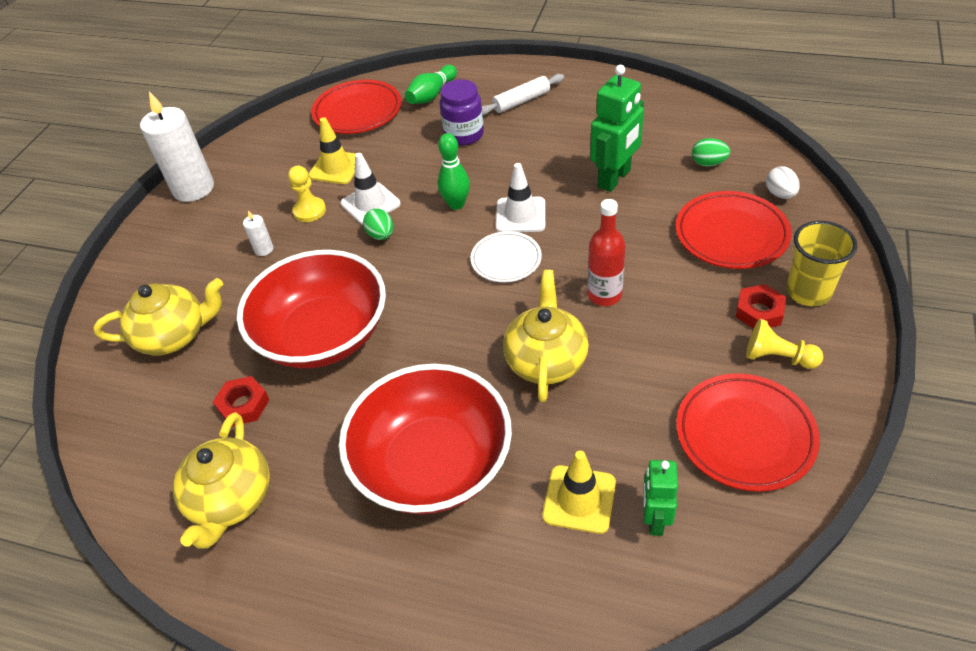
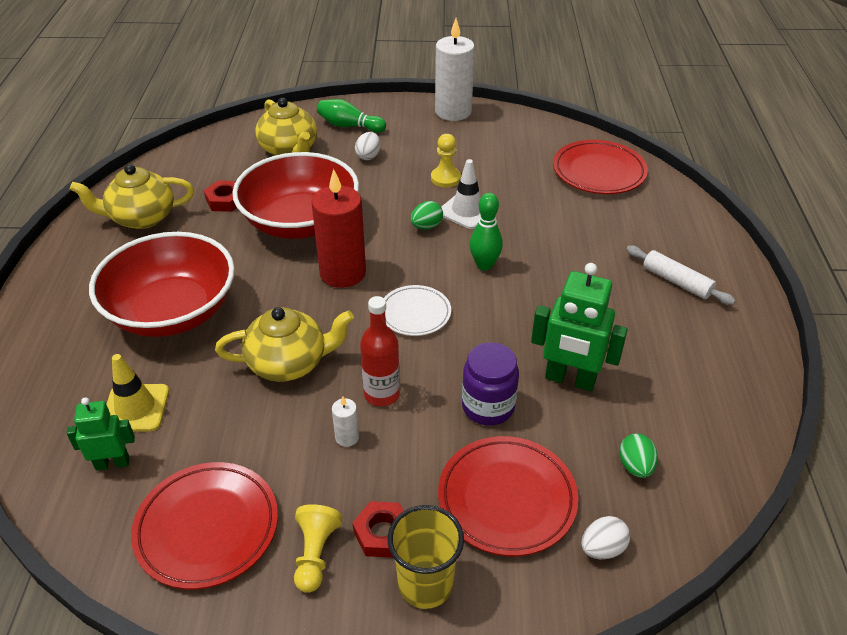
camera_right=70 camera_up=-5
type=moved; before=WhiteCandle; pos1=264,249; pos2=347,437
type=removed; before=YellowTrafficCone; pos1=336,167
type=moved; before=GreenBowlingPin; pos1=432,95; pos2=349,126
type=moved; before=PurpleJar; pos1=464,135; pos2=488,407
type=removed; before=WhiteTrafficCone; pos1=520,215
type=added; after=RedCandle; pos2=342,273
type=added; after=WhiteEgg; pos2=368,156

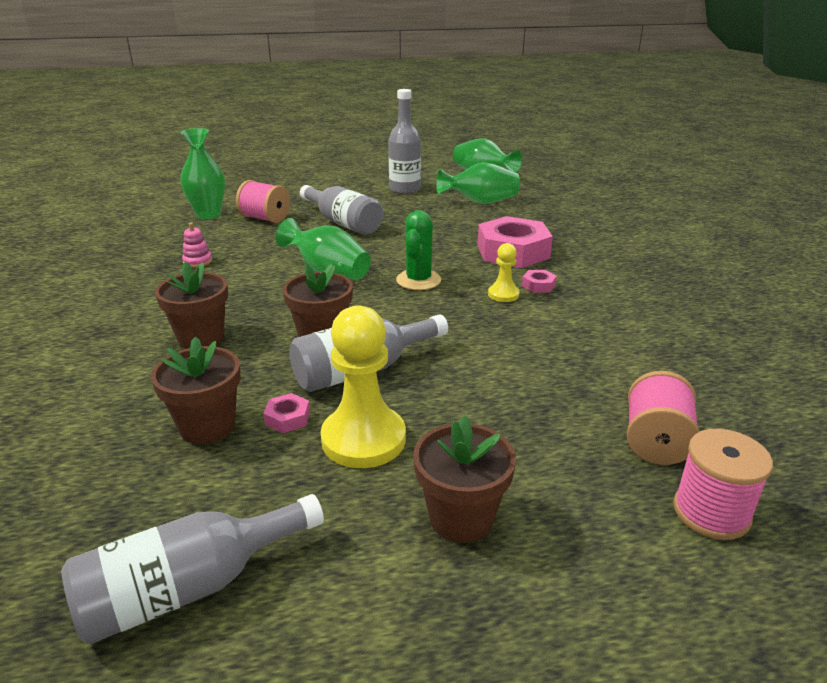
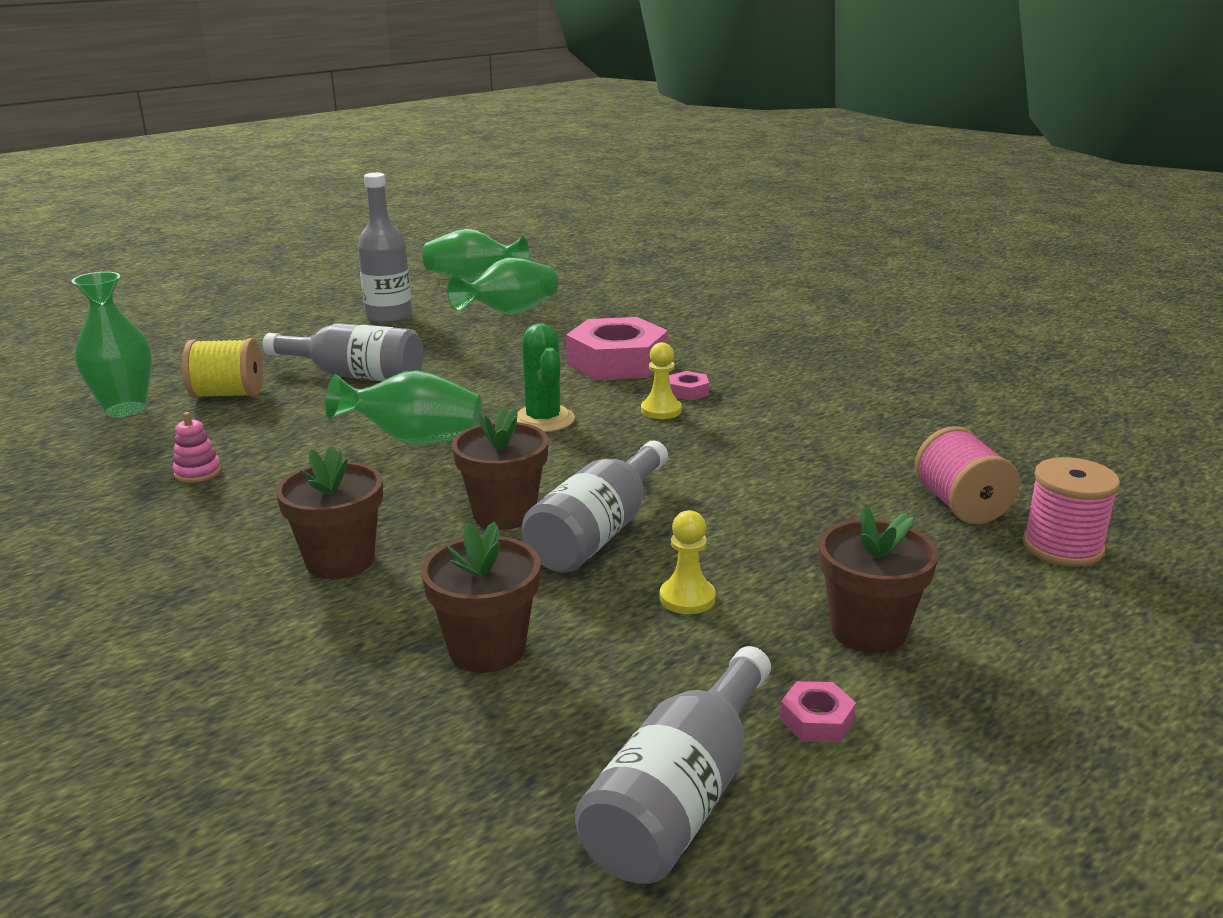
camera_right=-30 camera_up=-5
type=recoloured; before=PinkSpool; after=YellowSpool; pos1=265,218; pos2=228,395
type=moved; before=PinkNut; pos1=287,418; pos2=816,720
type=resized; before=YellowPawn; pos1=363,439; pos2=687,598; scale=0.51

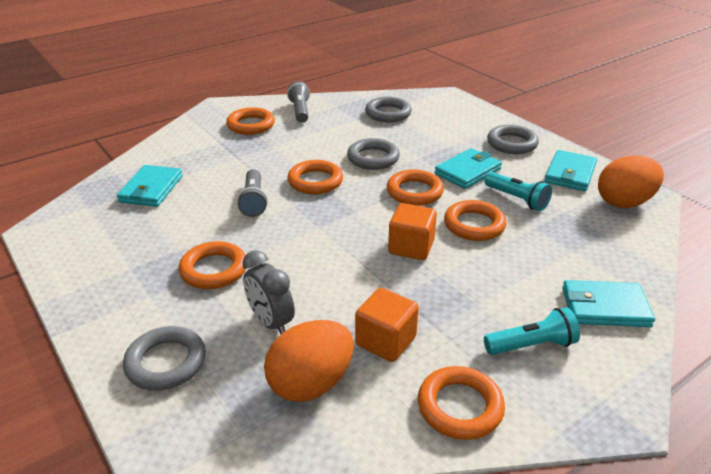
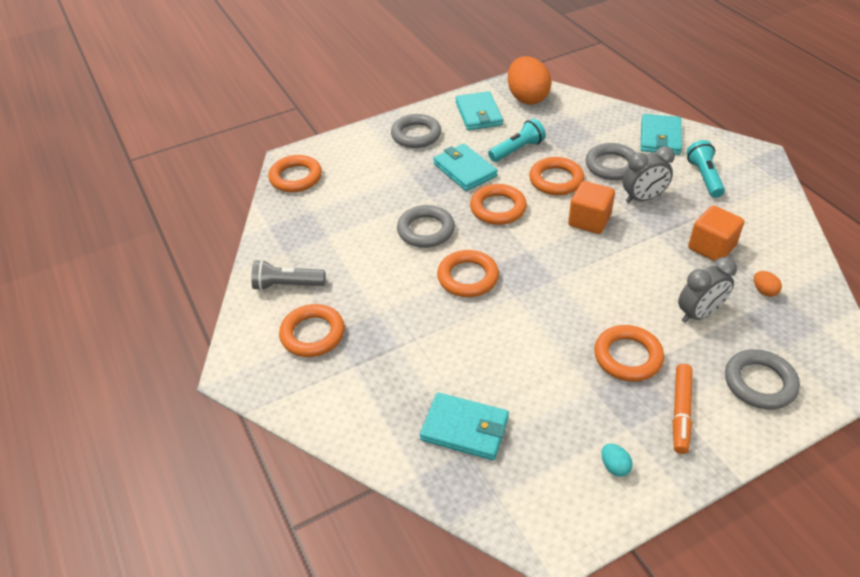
camera_right=-80 camera_up=10
type=removed; before=GreyFlashlight; pos1=254,201
type=resized; before=OrangeEgg; pos1=311,383; pos2=764,291; scale=0.4
type=moved; before=GreyRing; pos1=388,113; pos2=612,165
type=moved; before=OrangeRing; pos1=460,407; pos2=296,177
type=turned; before=TurquoiseWallet; pos1=570,174; pos2=478,114; turn=45
type=added; after=TurquoiseEgg; pos2=614,466
type=added; after=GreyClock; pos2=643,198
type=added; after=OrangeMarker; pos2=680,412

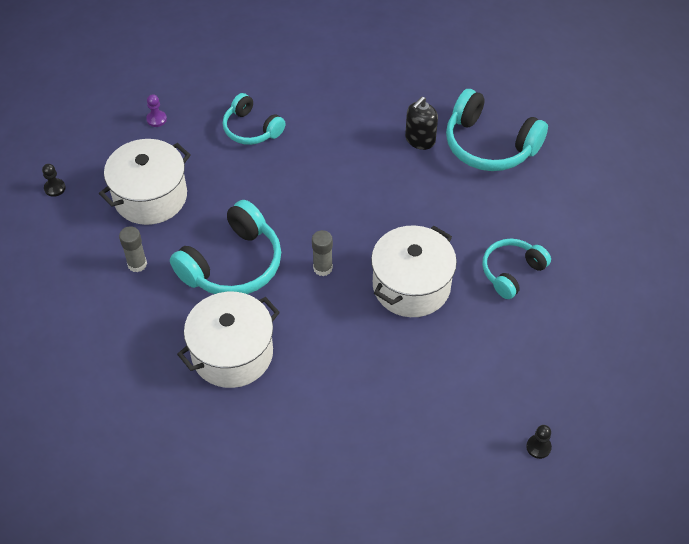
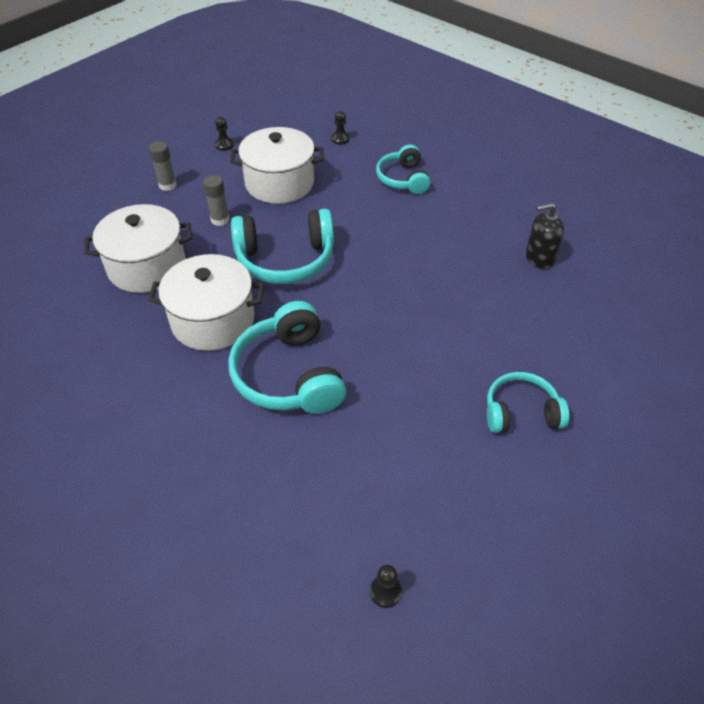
camera_right=40 camera_up=-5
type=recoloured; before=PurplePawn; after=BlackPawn; pos1=156,119; pos2=340,139
type=moved; before=GreyGlueStick; pos1=322,268; pos2=167,185
type=moved; before=WhitePot; pos1=411,286; pos2=147,267
type=moved; before=TurquoiseHeadphones; pos1=489,145; pos2=289,375

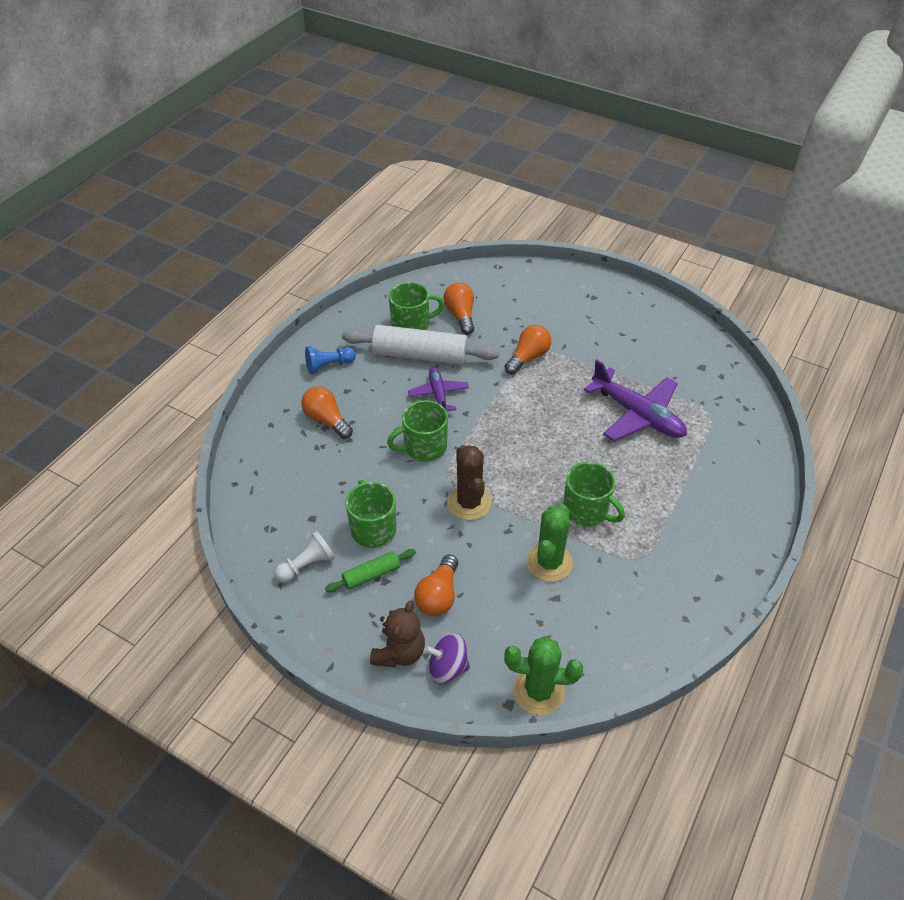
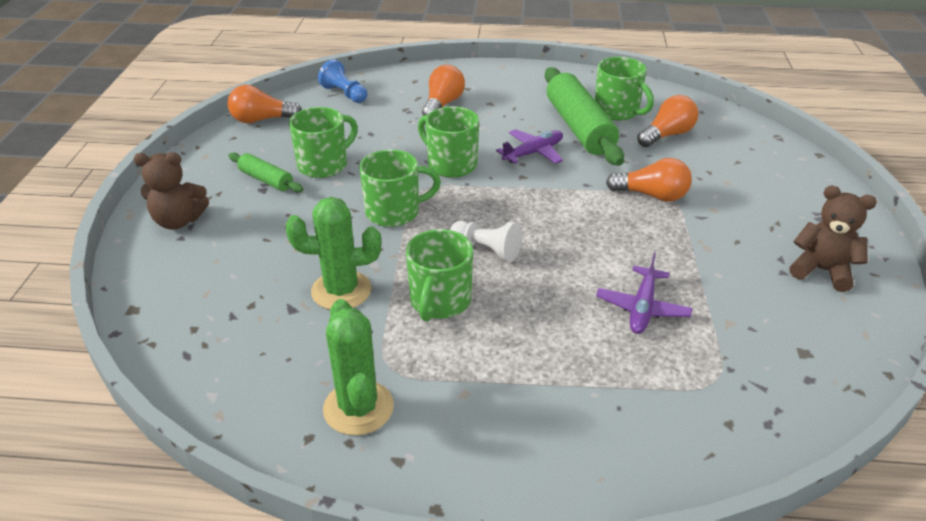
camera_right=65 camera_up=-10
type=moved; before=WhitePawn; pos1=307,565; pos2=486,250
type=moved; before=BluePawn; pos1=329,365; pos2=344,94
type=recoloured; before=WhiteRollingPin; after=GreenRollingPin; pos1=420,355; pos2=579,127
type=moved; before=OrangeLightBulb; pos1=438,595; pos2=262,120
type=removed; before=PurpleSpinningTop; pos1=447,667
type=replaced; before=BrownCactus; after=GreenMug; pos1=469,503; pos2=394,212
type=moved; before=GreenCactus; pos1=538,691; pos2=358,408
type=resized; before=PurplePlane; pos1=637,415; pos2=642,308; scale=0.58
type=added; after=BrownTeddyBear; pos2=822,271

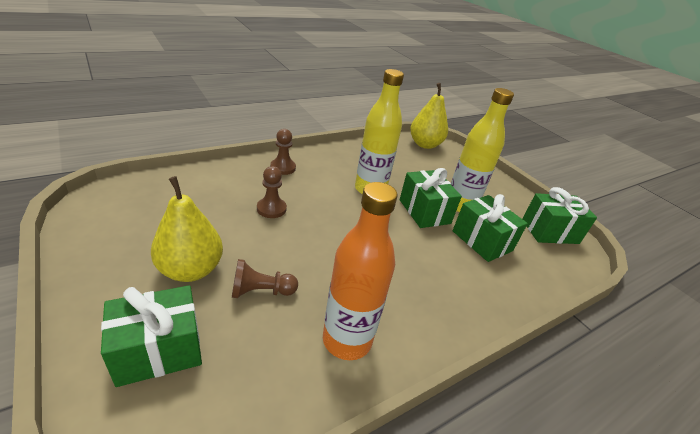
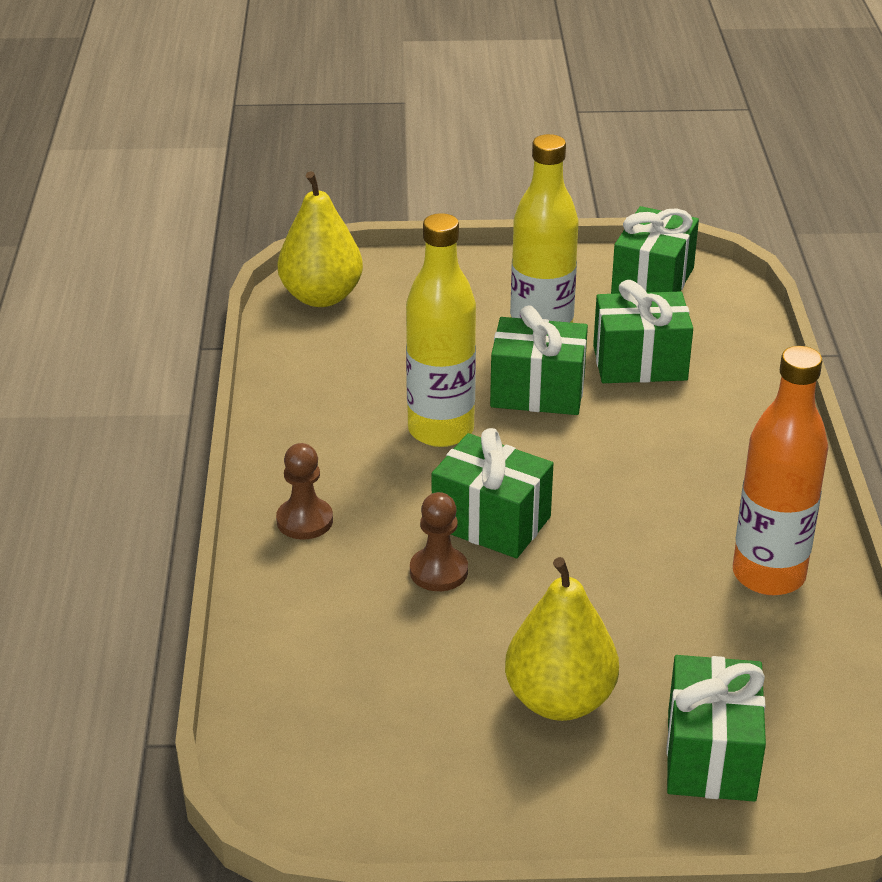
camera_right=-55 camera_up=0
type=removed; before=BrownPawn; pos1=261,291
type=added; after=GreenGift; pos2=491,522

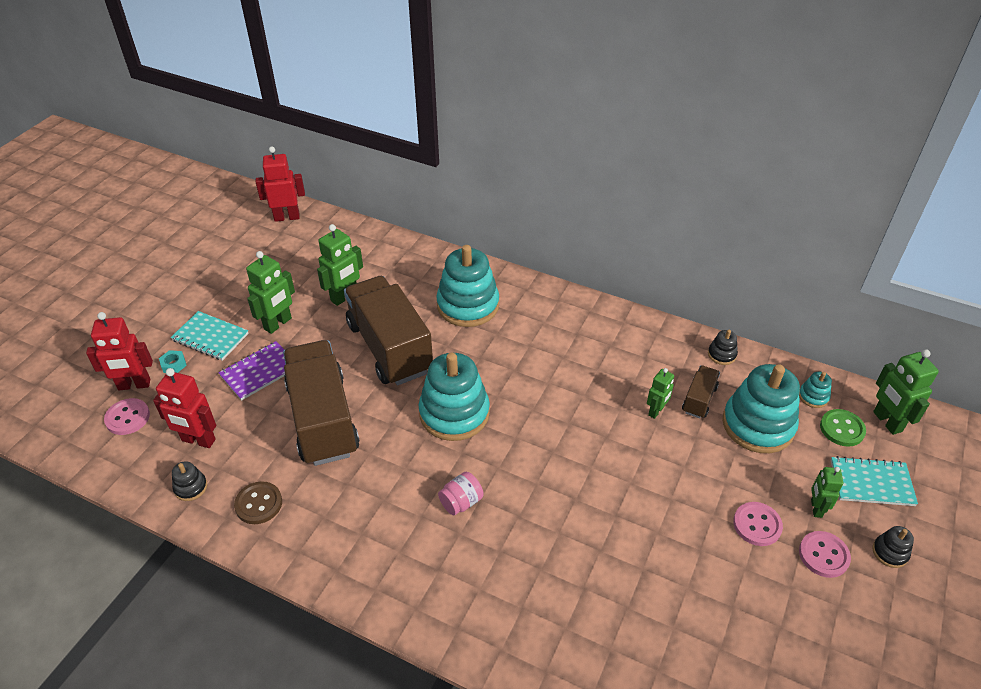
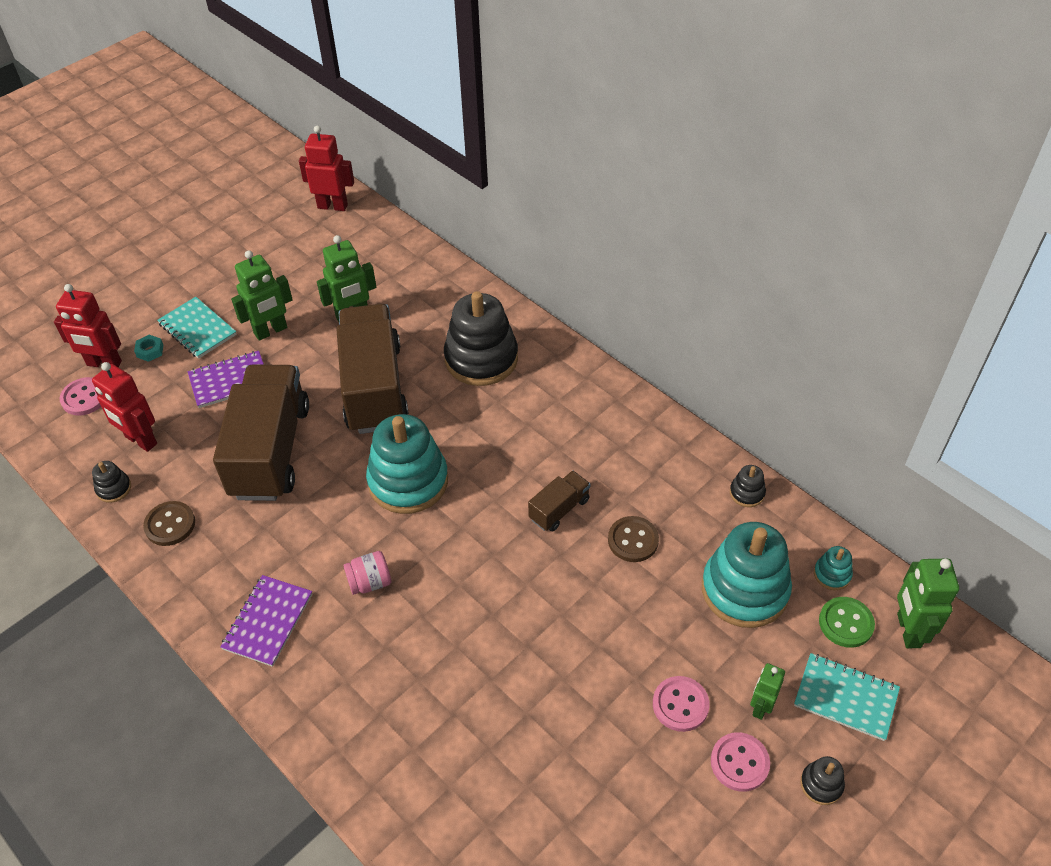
camera_right=20 camera_up=5
type=recoloured; before=TurquoiseStackingToy; after=BlackStackingToy; pos1=468,305; pos2=481,359
type=replaced; before=GreenRobot; after=BrownButton; pos1=656,411; pos2=633,540
type=moved; before=BrownTruck; pos1=699,399; pos2=559,509
type=added; after=PurpleNotebook; pos2=268,621

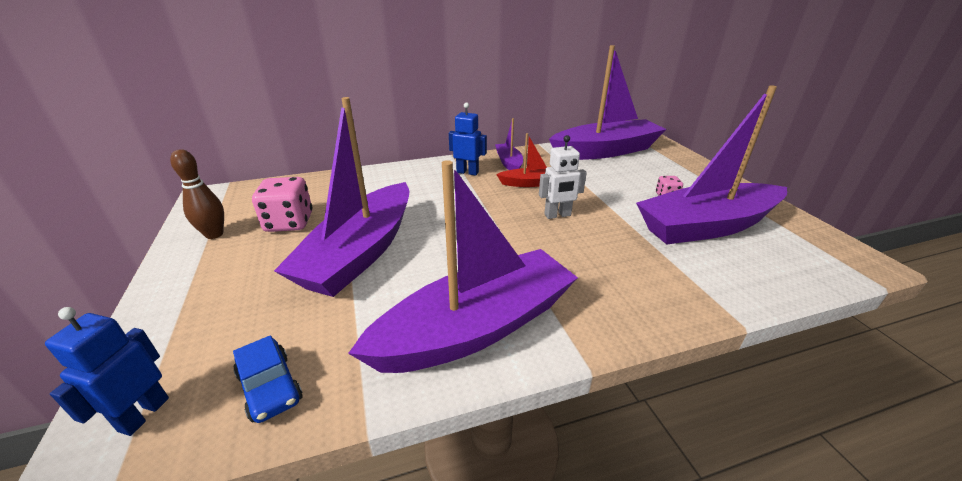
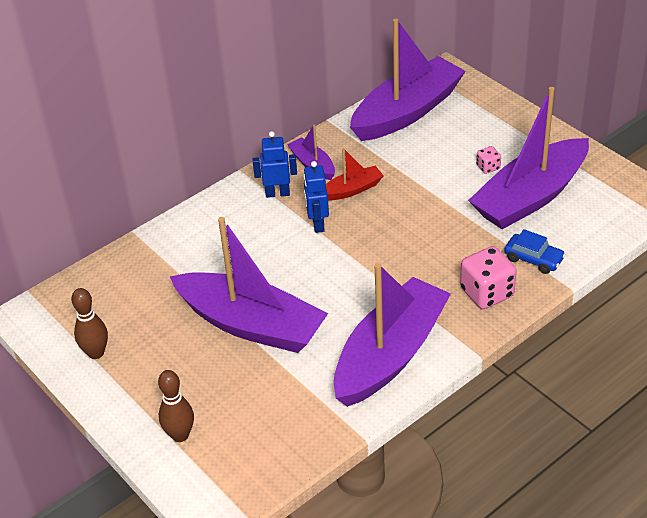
camera_right=-20 camera_up=10
type=moved; before=BlueRobot; pos1=143,414; pos2=317,224
type=moved; before=BlueCar; pos1=270,387; pos2=533,259
type=moved; before=PinkDice; pos1=289,223; pos2=487,293
type=turned; before=PurpleBoat; pos1=360,253; pos2=251,325; turn=-60
type=removed; before=WhiteRobot; pos1=557,215
type=added; after=BrownBowlingPin; pos2=180,435

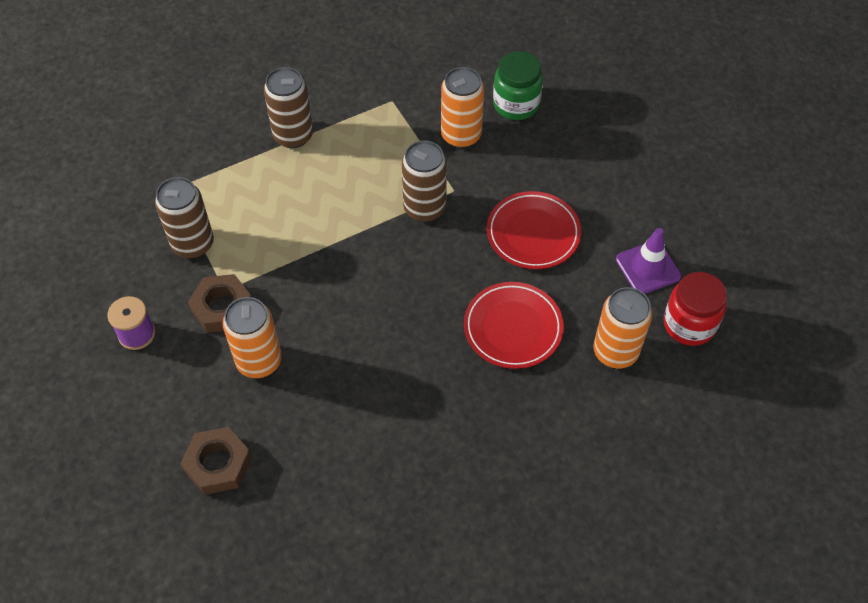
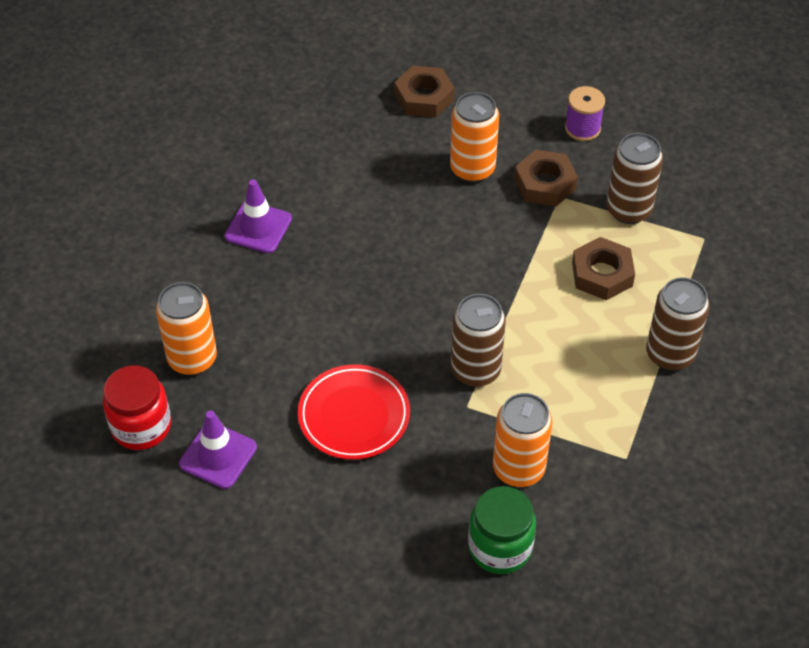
camera_right=140 camera_up=-5
type=removed; before=RedPlate; pos1=513,328
type=added; after=PurpleTrafficCone; pos2=258,227
type=added; after=BrownNut; pos2=602,274

